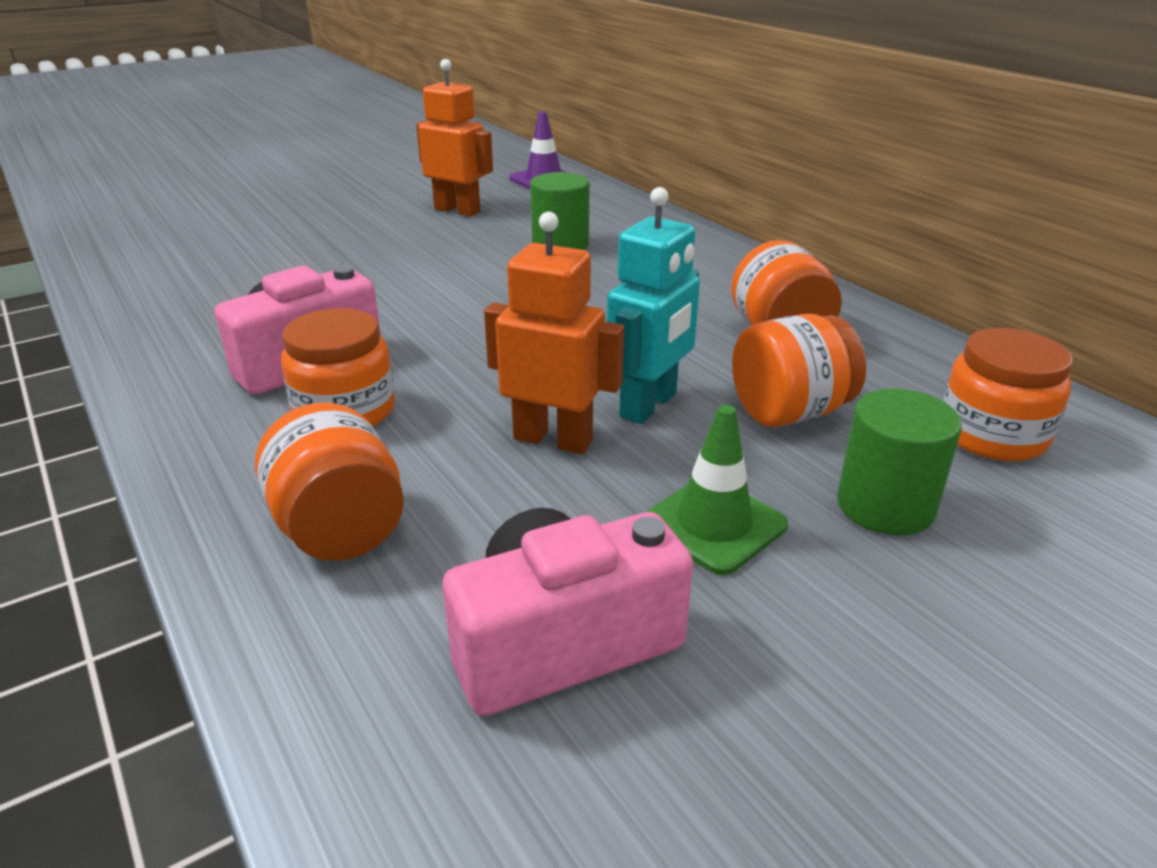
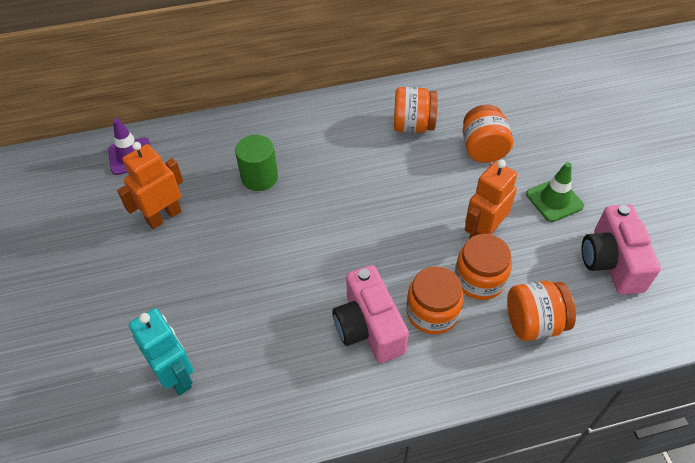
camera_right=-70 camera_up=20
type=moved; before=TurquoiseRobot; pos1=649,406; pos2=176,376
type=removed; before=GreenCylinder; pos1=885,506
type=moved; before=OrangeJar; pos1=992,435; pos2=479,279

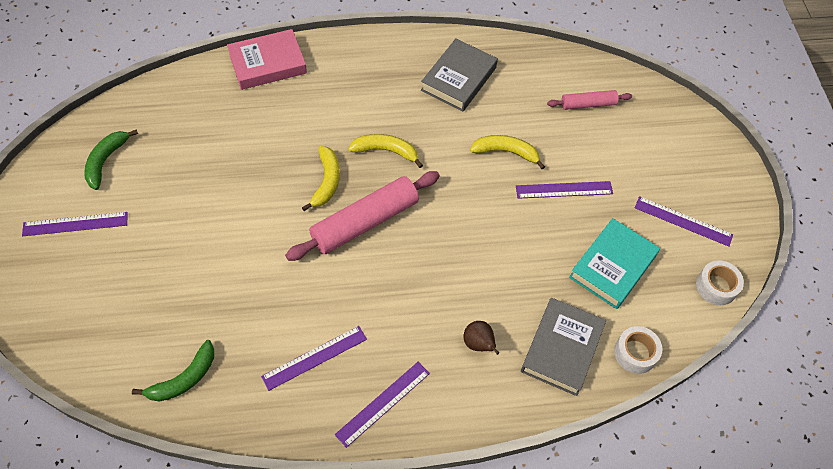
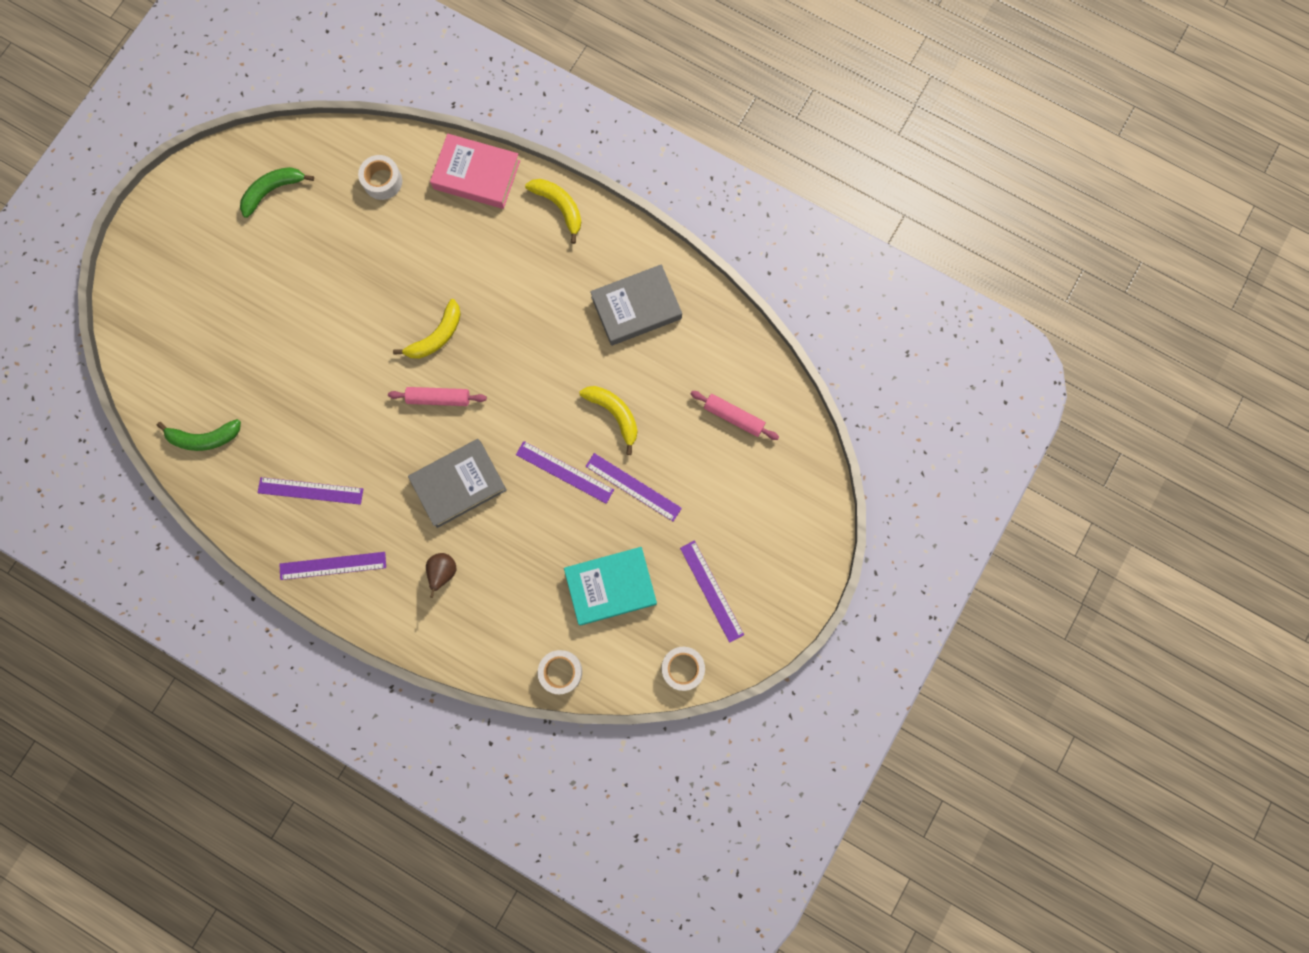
camera_right=40 camera_up=20
type=moved; before=PurpleRuler; pos1=75,224; pos2=564,472
type=resized; before=PinkRollingPin; pos1=365,222; pos2=439,398; scale=0.54
type=moved; before=YellowBanana; pos1=386,151; pos2=559,207
type=moved; before=GreyBook; pos1=562,349; pos2=459,484
type=added; after=WhiteTape; pos2=382,181

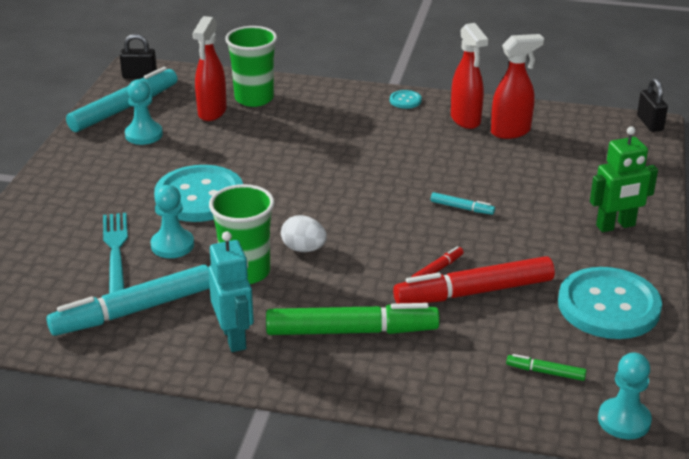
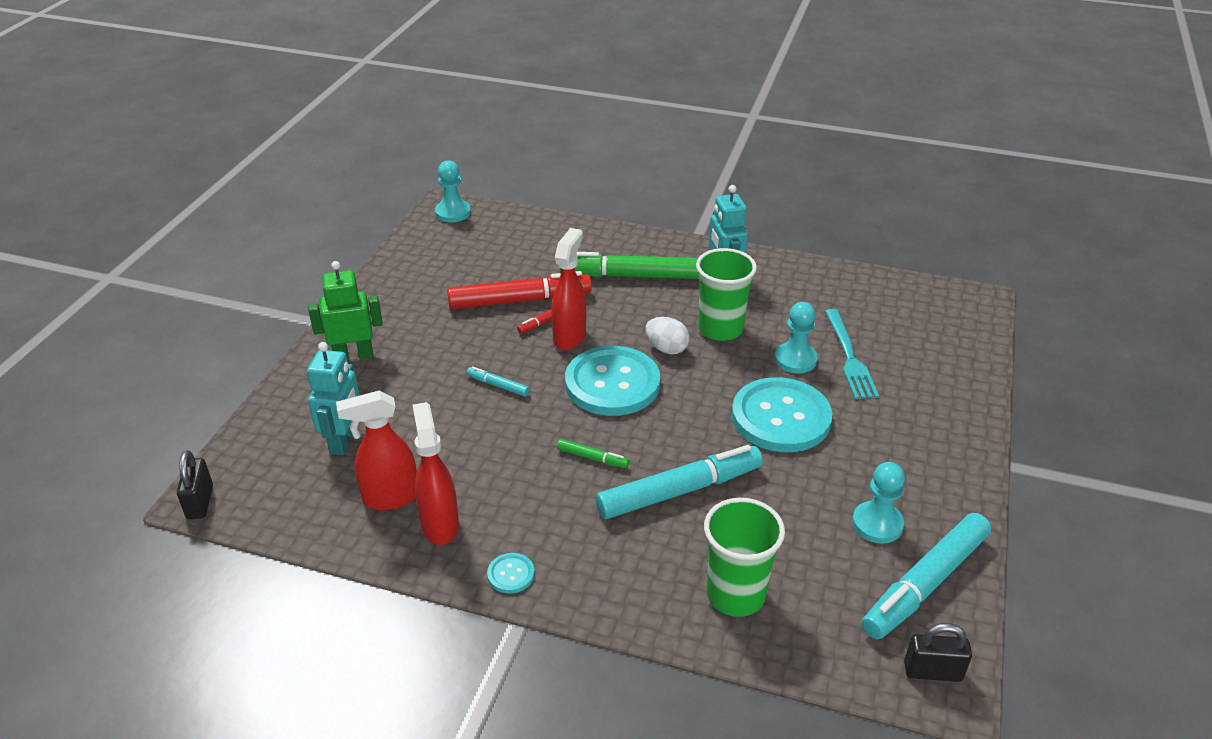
camera_right=-175 camera_up=5
type=moved; before=TurquoiseMarker; pos1=133,311; pos2=679,491
type=moved; before=RedSprayBottle; pos1=212,112; pos2=569,337
type=moved; before=GreenMarker; pos1=545,372; pos2=592,458
type=moved; before=TurquoiseButton; pos1=608,306; pos2=612,383
type=added; after=TurquoiseRobot; pos2=344,440

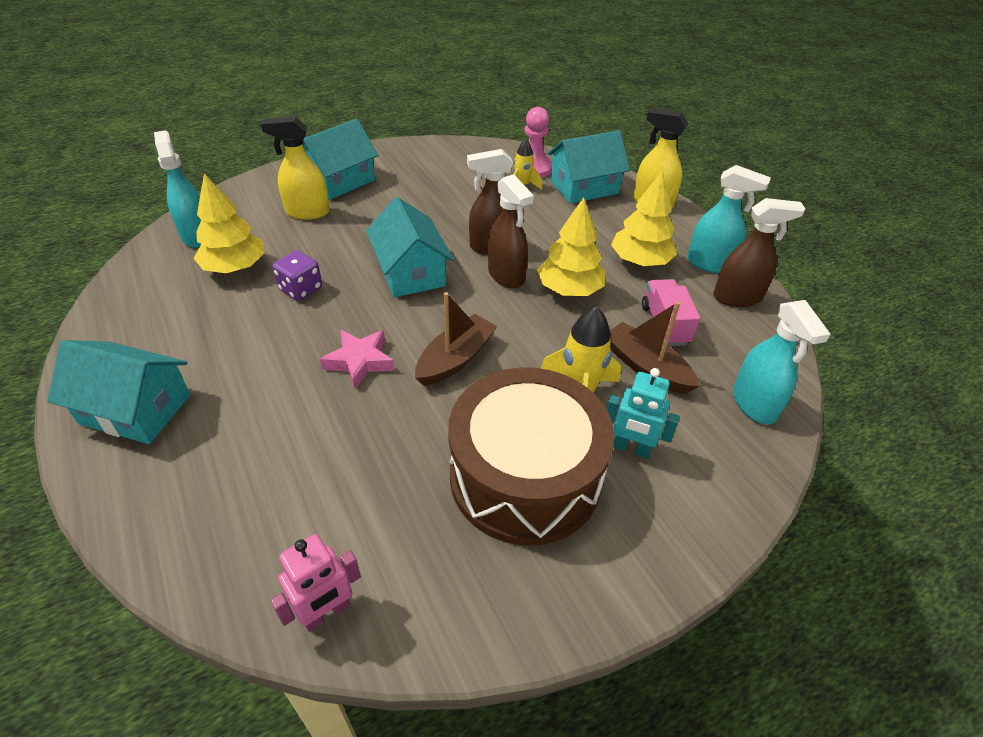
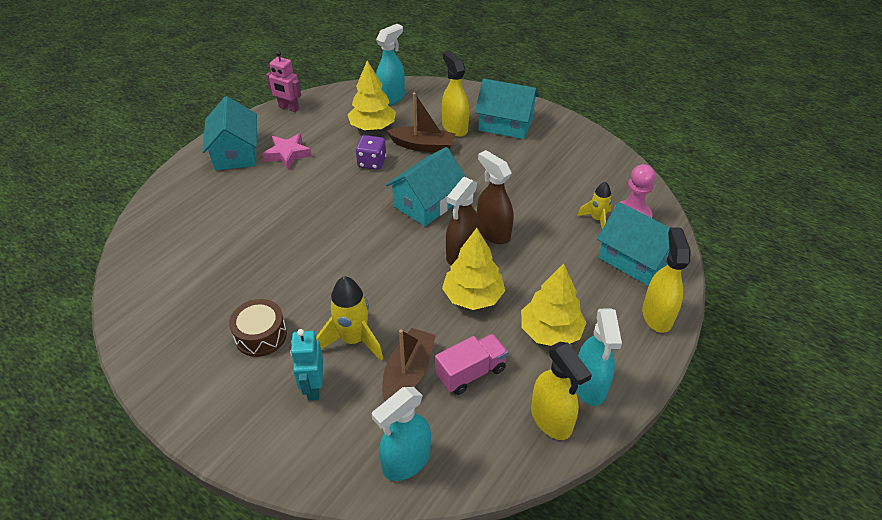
camera_right=65 camera_up=0
type=moved; before=PinkRobot; pos1=326,613; pos2=288,108
type=moved; before=PinkStar; pos1=359,361; pos2=288,154
type=moved; before=BrownBoat; pos1=455,359; pos2=423,146
type=resized; before=BrownDrum; pos1=525,476; pos2=261,335; scale=0.47
type=recoloured; before=BrownSprayBottle; after=YellowSprayBottle; pos1=737,297; pos2=551,420

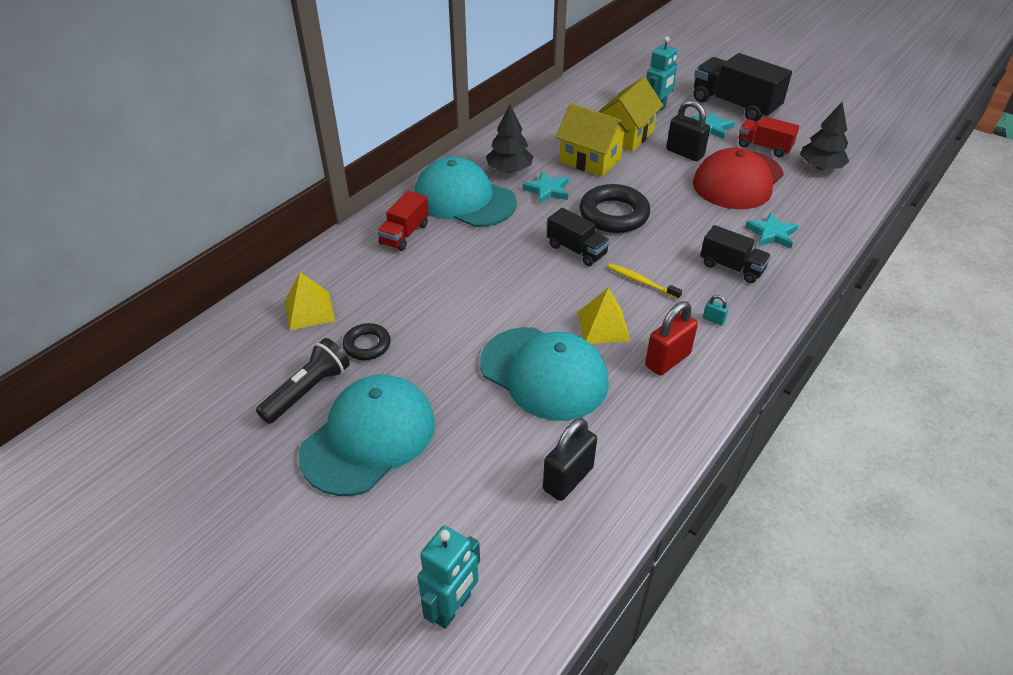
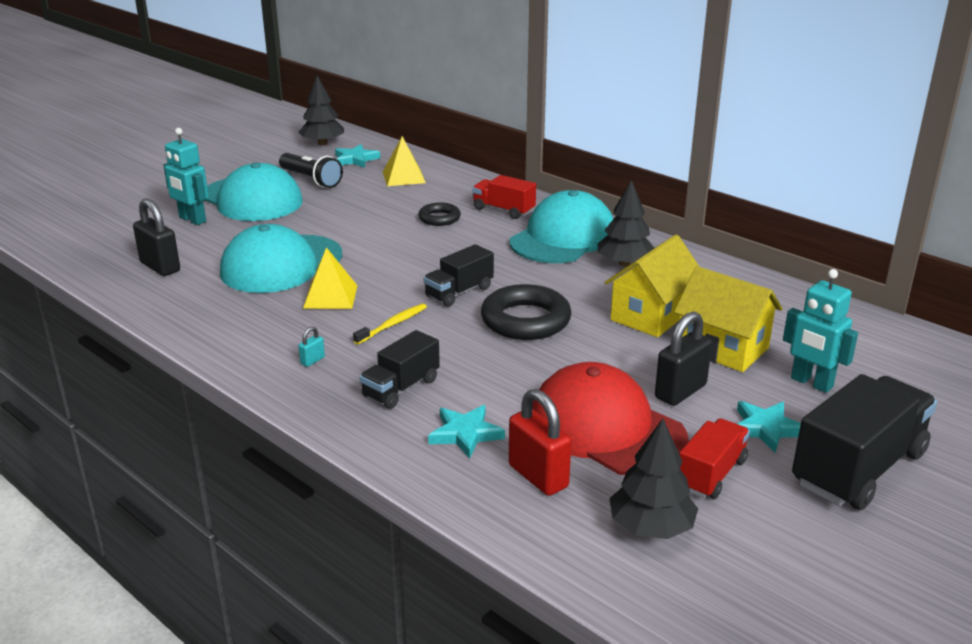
camera_right=95 camera_up=-15
type=moved; before=BlackRing; pos1=367,345; pos2=439,218
type=moved; before=TurquoiseRobot; pos1=452,608; pos2=192,220
type=moved; before=TurquoiseStar; pos1=547,190; pos2=355,159
type=moved; before=RedPadlock; pos1=667,360; pos2=538,476
type=added; after=BlackTree; pos2=322,143

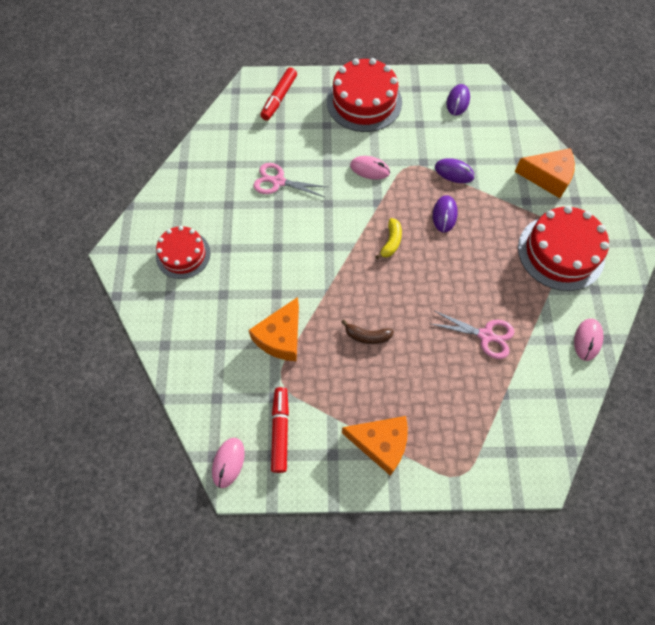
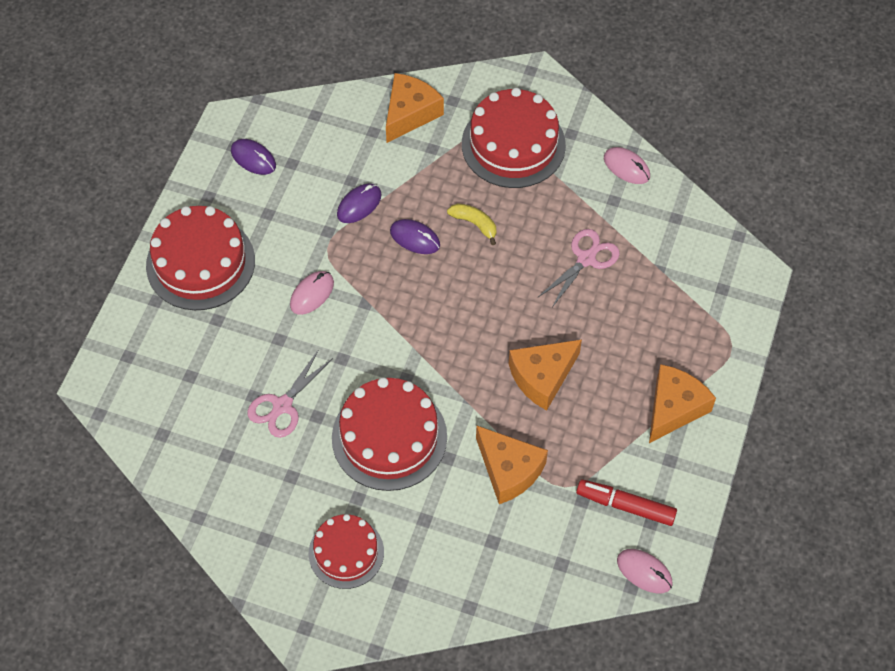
camera_right=-70 camera_up=-5
type=removed; before=RedMarker; pos1=279,98
type=replaced; before=BrownBanana; after=OrangeCheese; pos1=367,336; pos2=542,377
type=moved; before=YellowBanana; pos1=391,242; pos2=475,224
type=added; after=RedCake; pos2=389,437

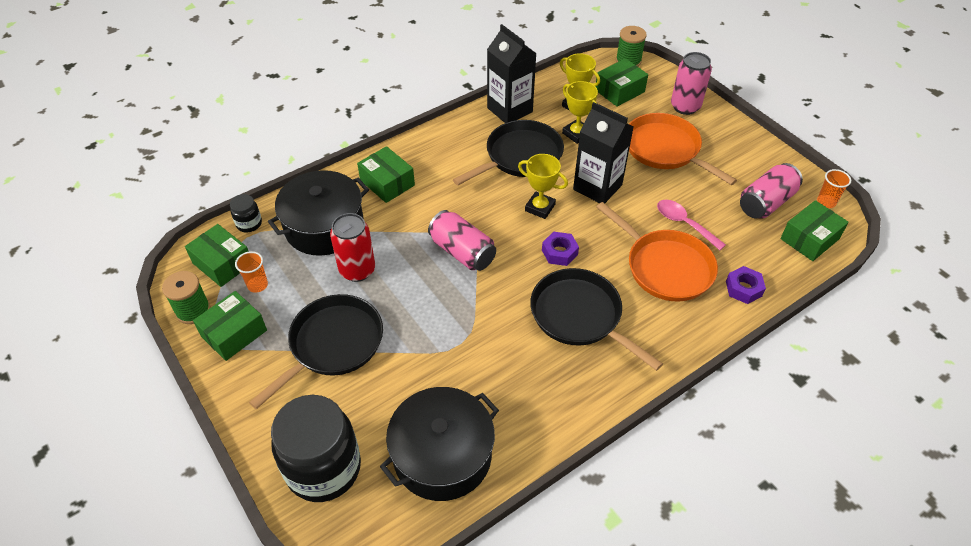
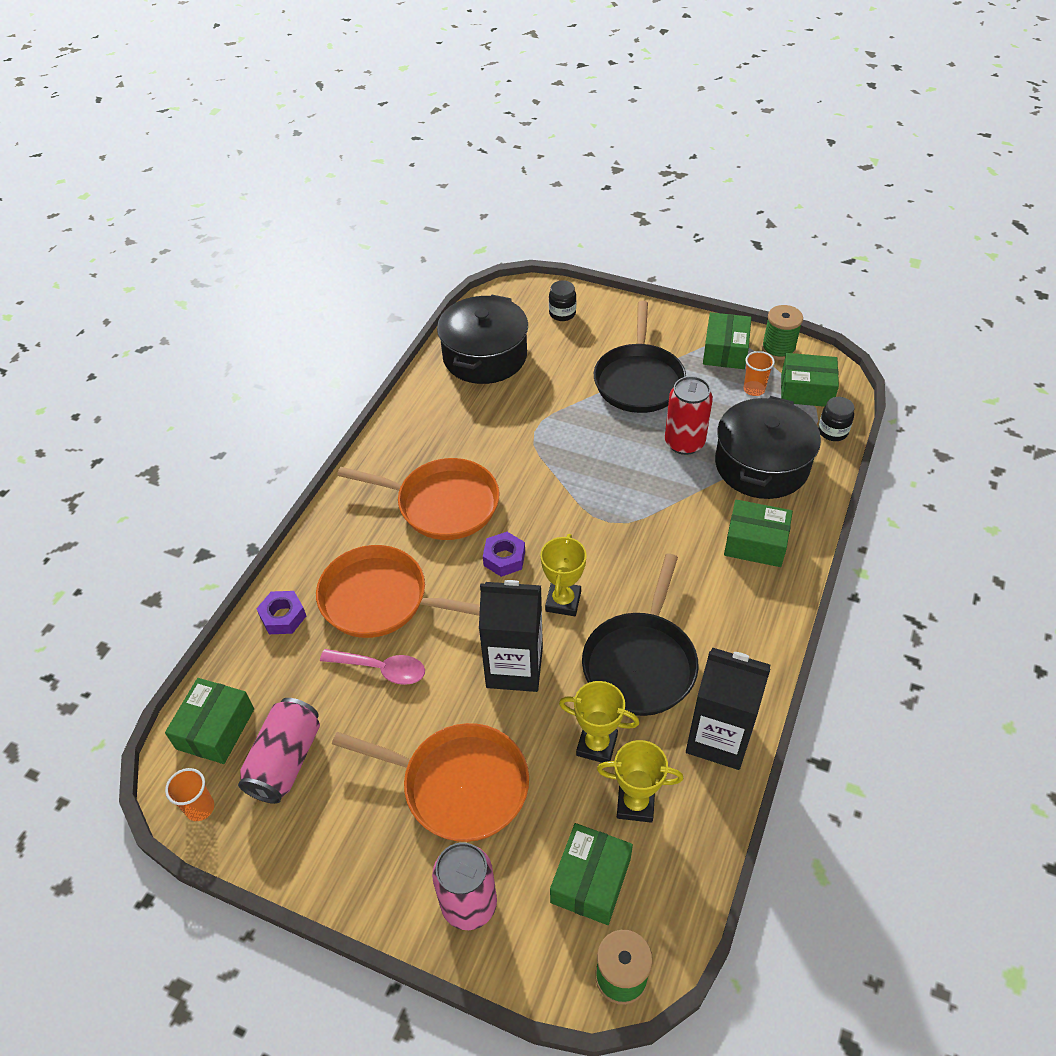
camera_right=150 camera_up=0
type=resized; before=BlackJar; pos1=323,468; pos2=562,313; scale=0.43
type=removed; before=PinkCan; pos1=462,252
type=turned; before=YellowTrophy; pos1=540,207; pos2=563,601; turn=-75
type=recoloured; before=BlackPan; after=OrangePan; pos1=579,316; pos2=442,504

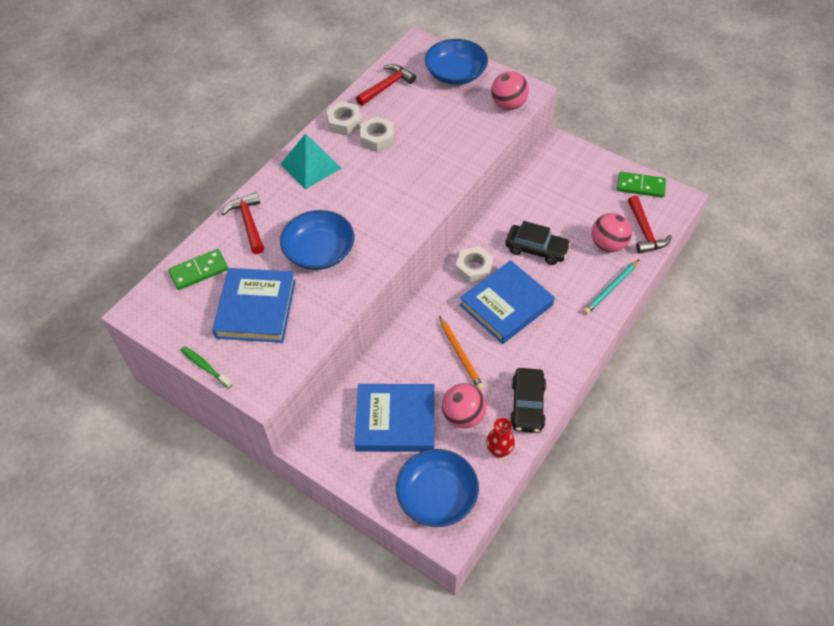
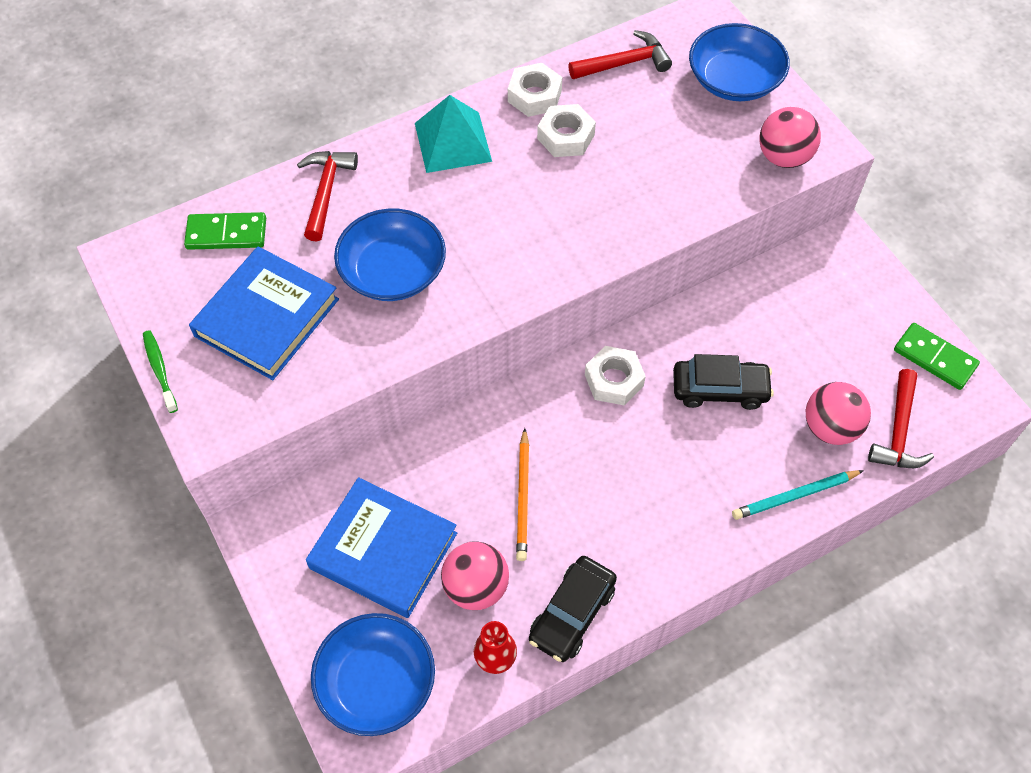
camera_right=25 camera_up=5
type=removed; before=BlueBook; pos1=506,305
type=turned; before=BlackCar; pos1=536,249; pos2=720,389; turn=-45

